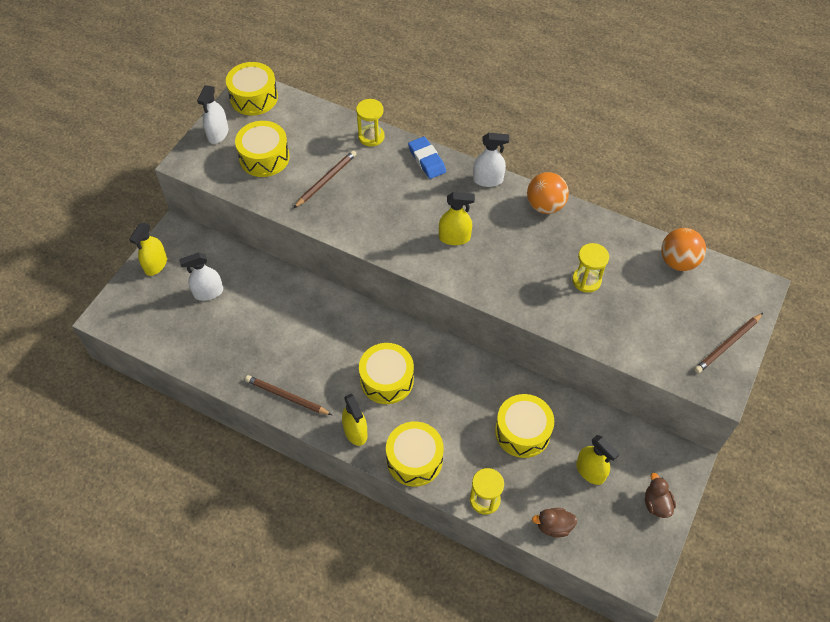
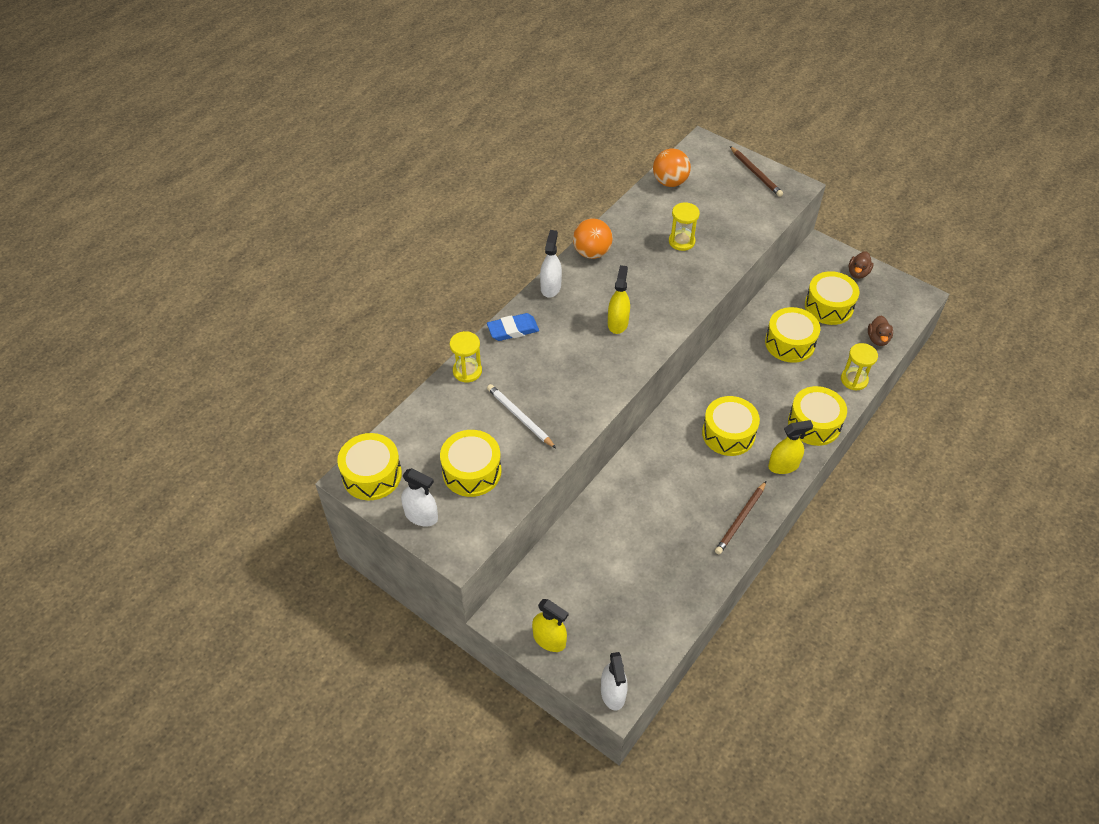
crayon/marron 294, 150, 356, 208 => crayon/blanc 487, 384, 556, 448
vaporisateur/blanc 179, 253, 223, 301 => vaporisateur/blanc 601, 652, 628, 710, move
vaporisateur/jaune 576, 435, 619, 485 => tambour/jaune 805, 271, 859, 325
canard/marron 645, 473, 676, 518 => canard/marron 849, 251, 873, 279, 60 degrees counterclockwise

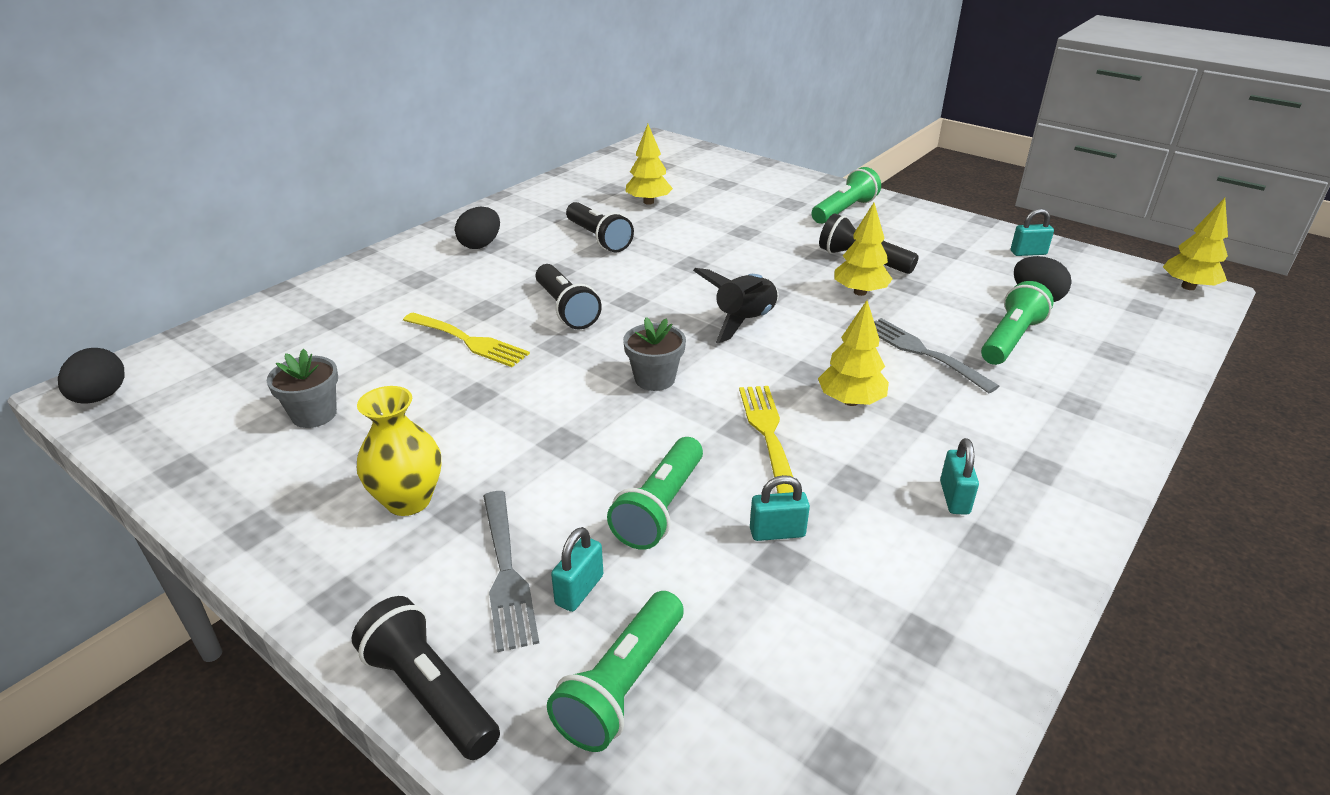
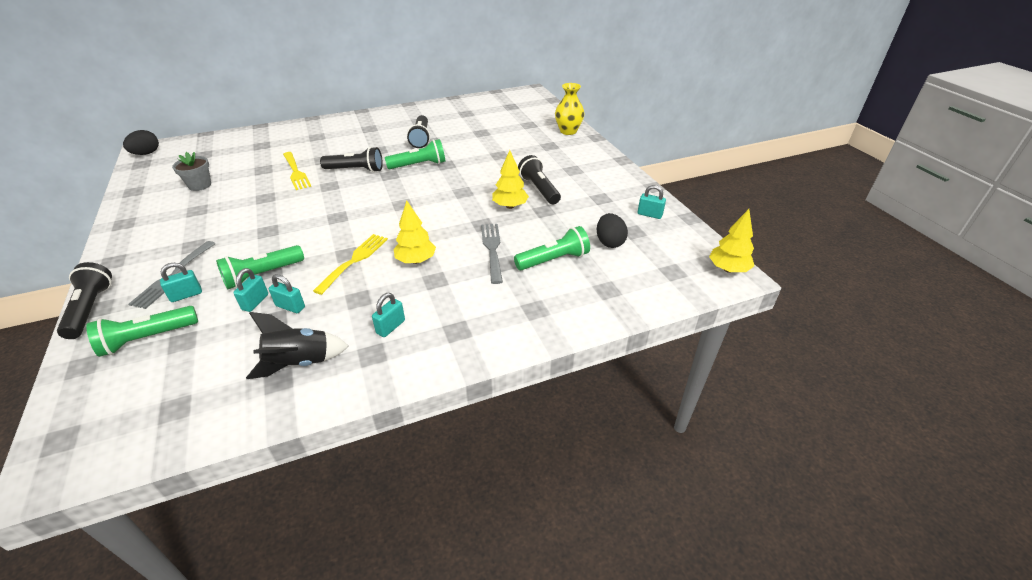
nothing => cadenas/turquoise 233, 268, 268, 312
fusée/noir 693, 268, 779, 343 => fusée/noir 246, 312, 348, 379, move
lampe de poche/noir 536, 264, 602, 330 => lampe de poche/noir 320, 147, 383, 172, 90 degrees counterclockwise
lampe de poche/vert 812, 167, 881, 224 => lampe de poche/vert 385, 139, 445, 169, move
vase/jaune 357, 386, 441, 516 => vase/jaune 555, 83, 584, 135, move
œuf/noir 455, 207, 500, 249 => nothing
pot de fleurs/gris 623, 317, 686, 391 => nothing
arbre/jaune 625, 124, 673, 205 => nothing

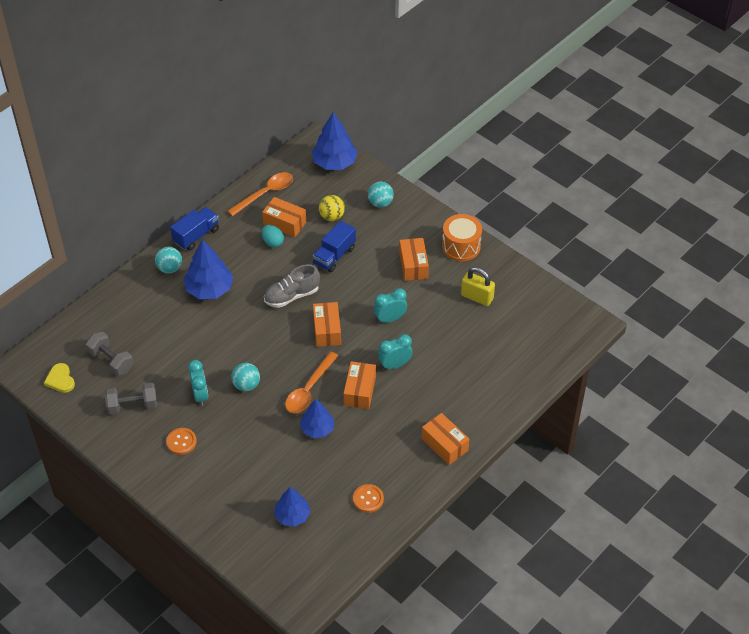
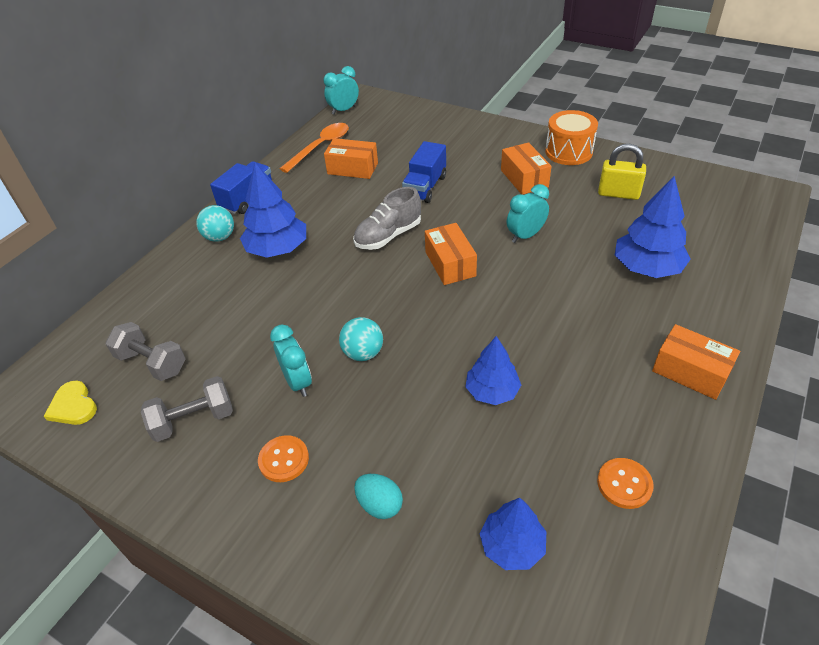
réveil/turquoise 378, 334, 413, 370 => réveil/turquoise 324, 66, 359, 115, move
œuf/turquoise 262, 225, 284, 247 => œuf/turquoise 354, 474, 403, 519, move
arbre/bleu 312, 112, 358, 170 => arbre/bleu 615, 176, 691, 278, move
cuillère/orange 285, 351, 338, 413 => nothing
balle/jaune 319, 195, 345, 221 => nothing
boîte/orange 344, 361, 376, 409 => nothing
balle/turquoise 368, 182, 394, 208 => nothing

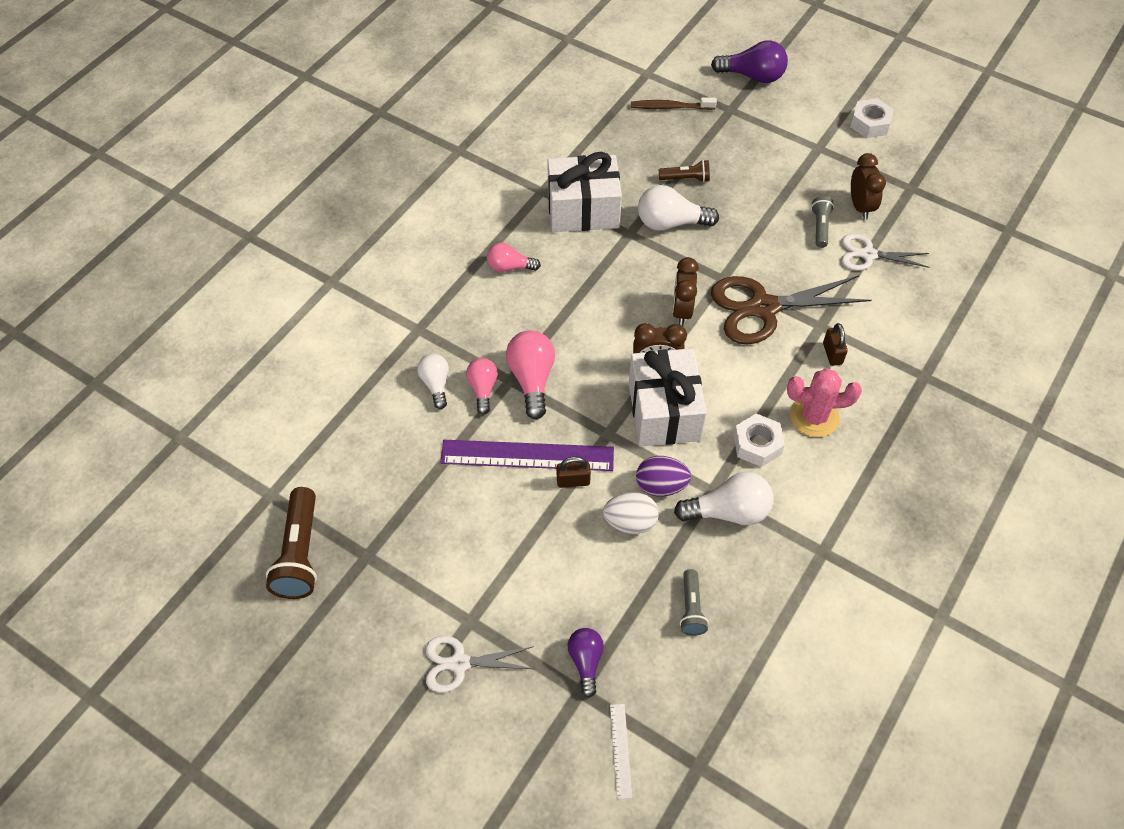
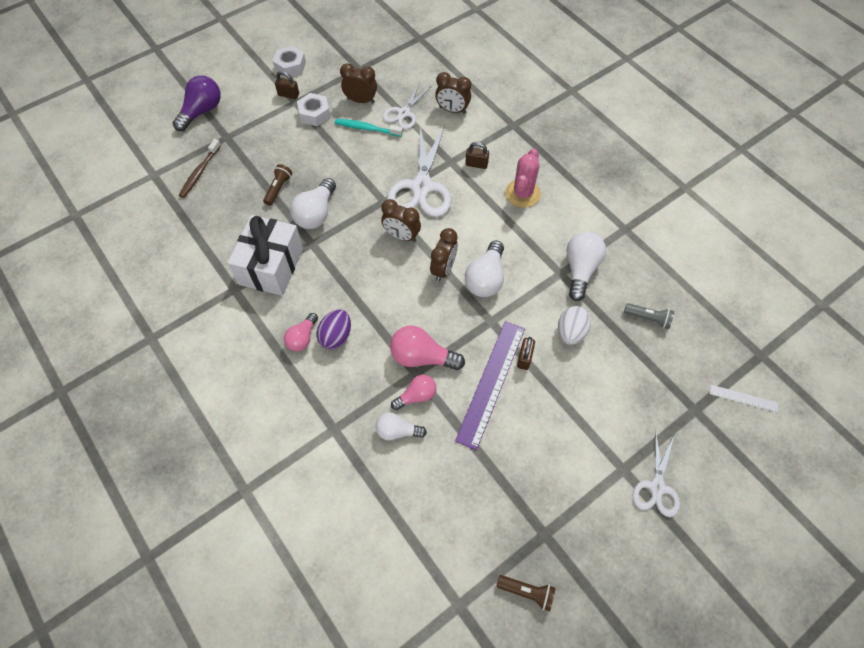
nothing => cadenas/marron 275, 71, 299, 99
écrou/blanc 734, 413, 785, 467 => écrou/blanc 297, 93, 331, 126, move
œuf/violet 636, 456, 691, 497 => œuf/violet 317, 310, 351, 350, move
lampe de poche/gris 811, 196, 834, 248 => brosse à dents/turquoise 335, 119, 403, 137
ciseaux/marron 711, 275, 872, 344 => ciseaux/blanc 387, 125, 451, 217
ampoule/rose 466, 358, 498, 415 => ampoule/rose 391, 375, 437, 410, 135 degrees clockwise
nothing => réveil/marron 435, 72, 471, 114
cadeau/blanc 629, 348, 707, 447 => ampoule/blanc 465, 240, 504, 297
lampe de poche/marron 266, 487, 317, 599 => lampe de poche/marron 496, 575, 556, 611, x0.56
ampoule/violet 568, 628, 604, 698 => nothing

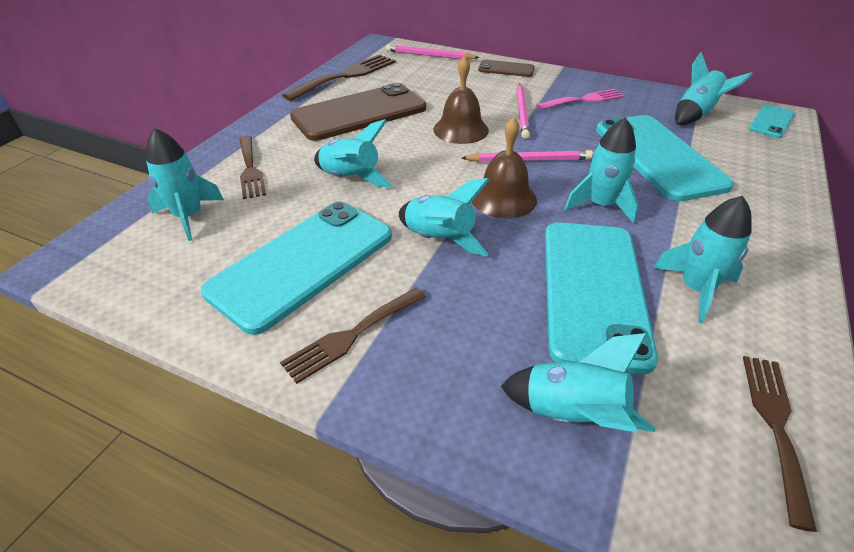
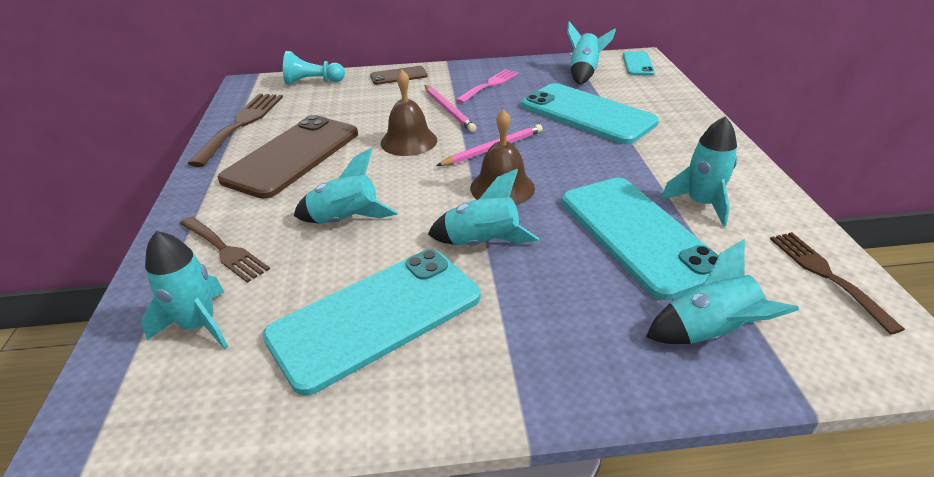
téléphone/turquoise 201, 201, 392, 335 => téléphone/turquoise 263, 249, 480, 396, 45 degrees clockwise
crayon/rose 386, 44, 479, 60 => pion/turquoise 283, 51, 345, 85
fourchette/marron 280, 287, 426, 384 => nothing
fusée/turquoise 564, 118, 639, 223 => nothing

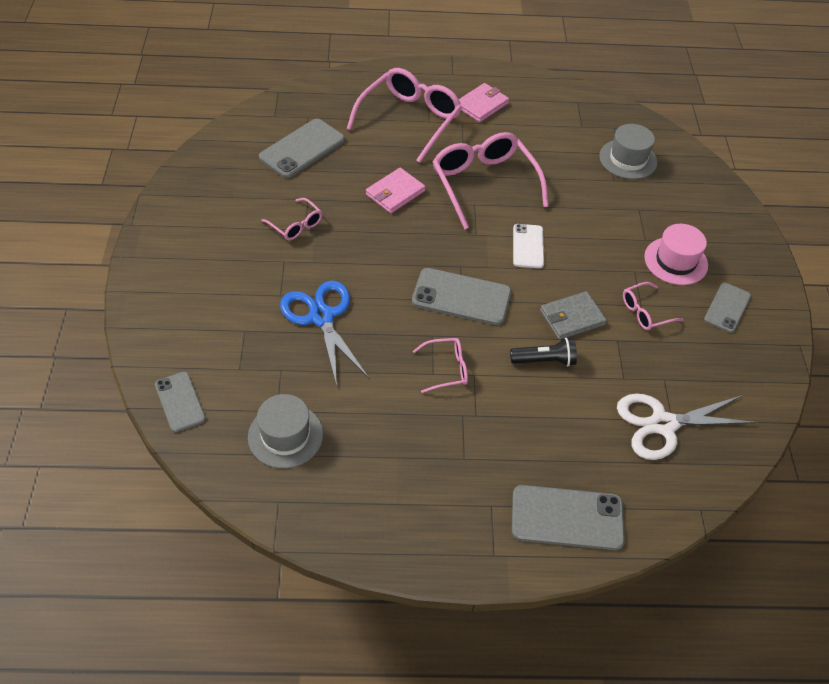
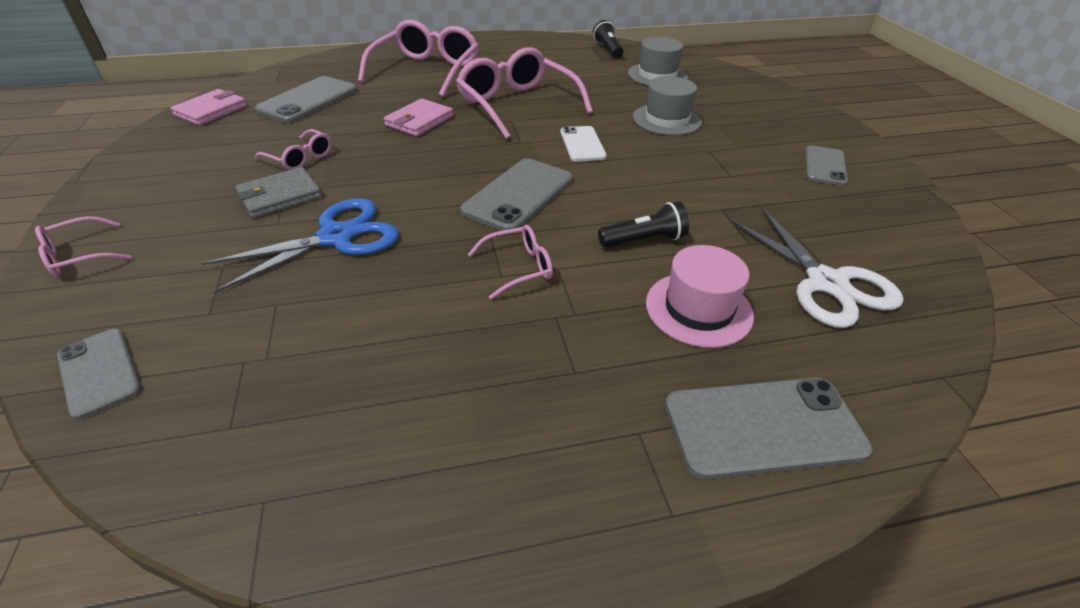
lunettes/rose 623, 282, 683, 330 => lunettes/rose 35, 216, 132, 277, move
portefeuille/rose 459, 83, 509, 122 => portefeuille/rose 170, 89, 247, 126, move
ciseaux/bleu 280, 281, 369, 386 => ciseaux/bleu 202, 198, 399, 293, 90 degrees clockwise
portefeuille/gris 540, 291, 607, 340 => portefeuille/gris 235, 167, 322, 218, move
téléphone/gris 412, 268, 511, 325 => téléphone/gris 460, 158, 572, 231, 60 degrees counterclockwise
nothing => lampe de poche/noir 593, 20, 624, 58
chapeau/gris 248, 394, 323, 468 => chapeau/gris 633, 76, 702, 135, move
chapeau/rose 644, 224, 708, 285 => chapeau/rose 646, 245, 754, 348, move
ciseaux/blanc 617, 394, 757, 460 => ciseaux/blanc 728, 207, 904, 328, 90 degrees counterclockwise

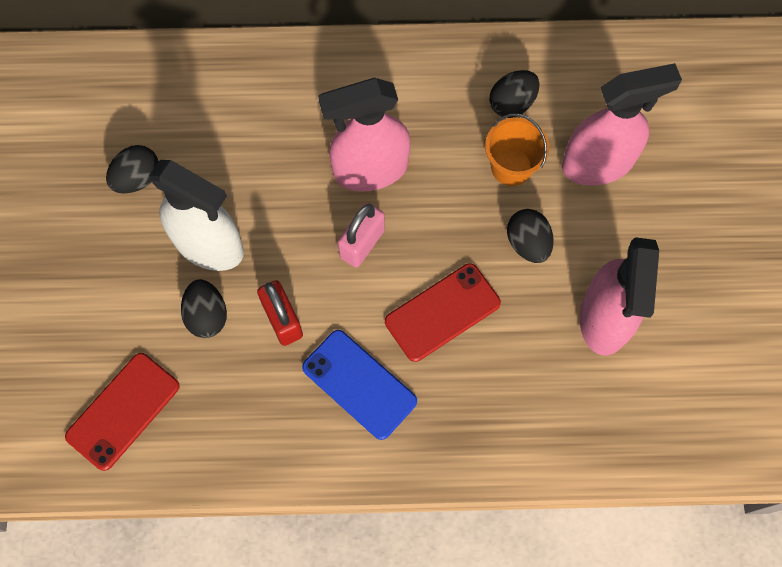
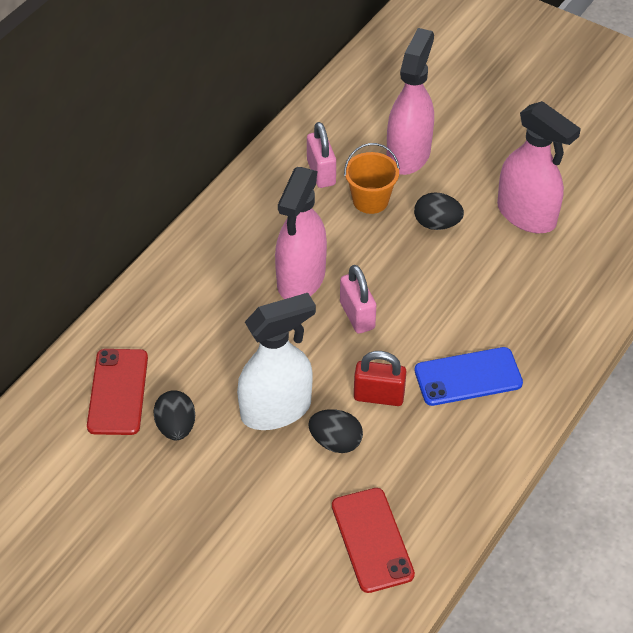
téléphone/rouge 385, 263, 501, 362 => téléphone/rouge 87, 349, 148, 435, move
œuf/noir 490, 70, 540, 118 => cadenas/rose 307, 122, 336, 188

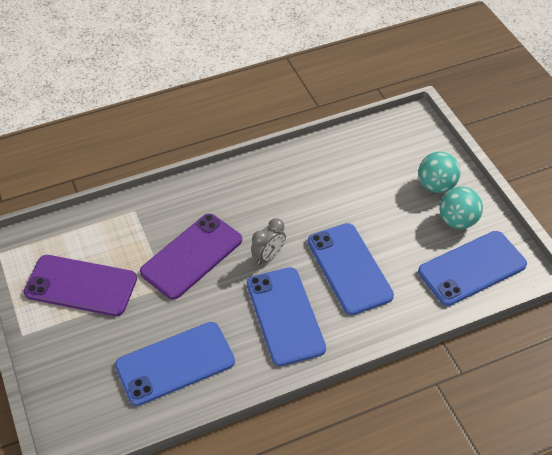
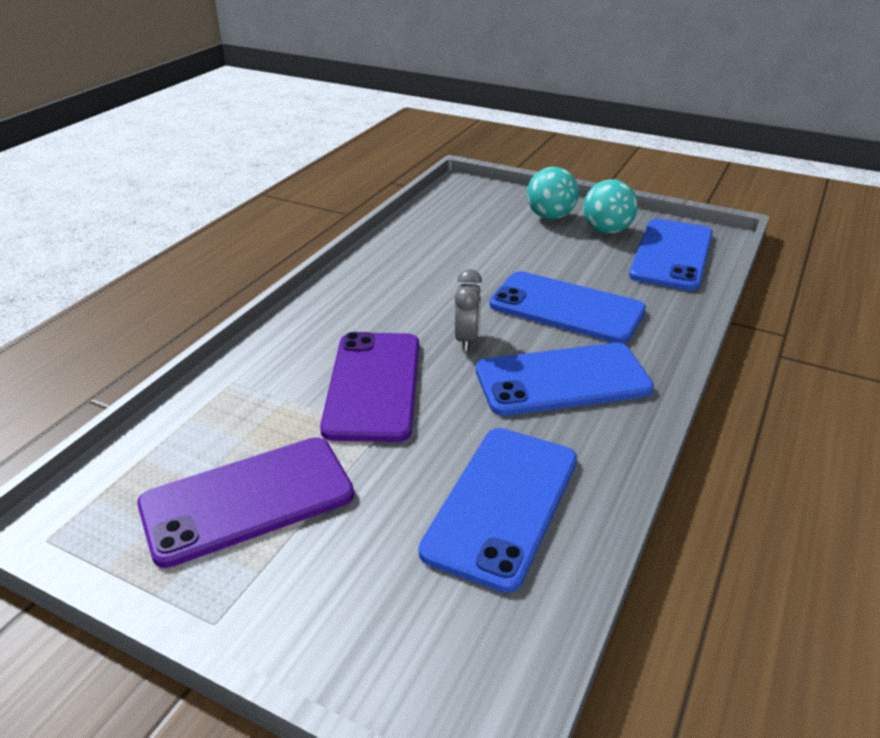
téléphone/bleu 247, 267, 326, 366 => téléphone/bleu 476, 343, 654, 416, 45 degrees counterclockwise

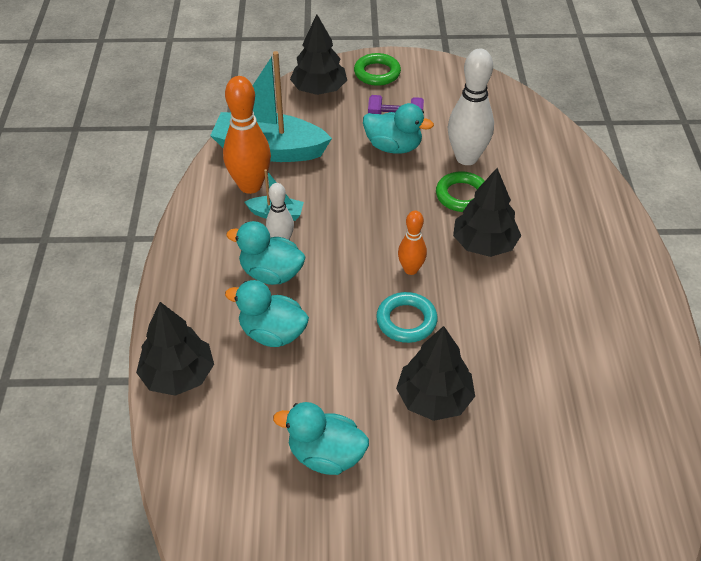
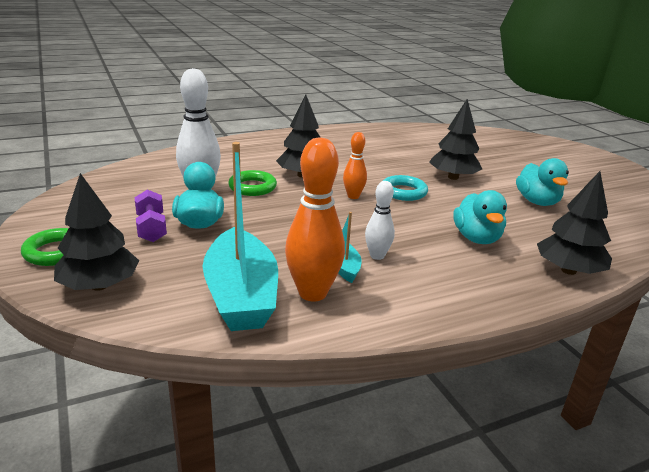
canard/turquoise 226, 221, 306, 285 => nothing

